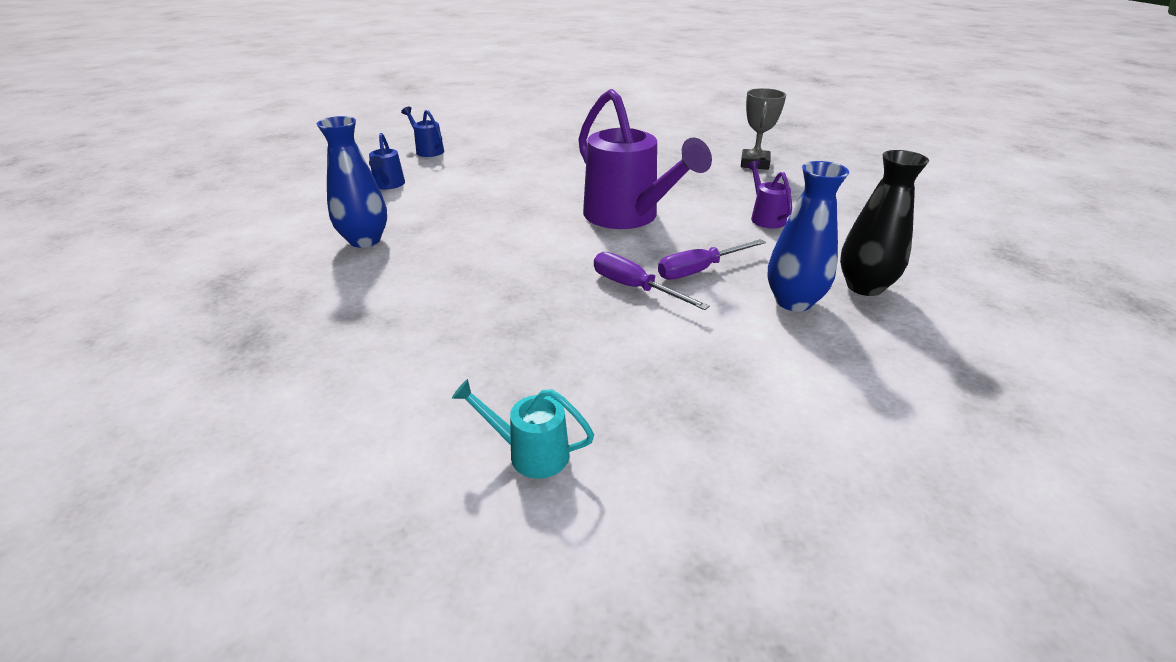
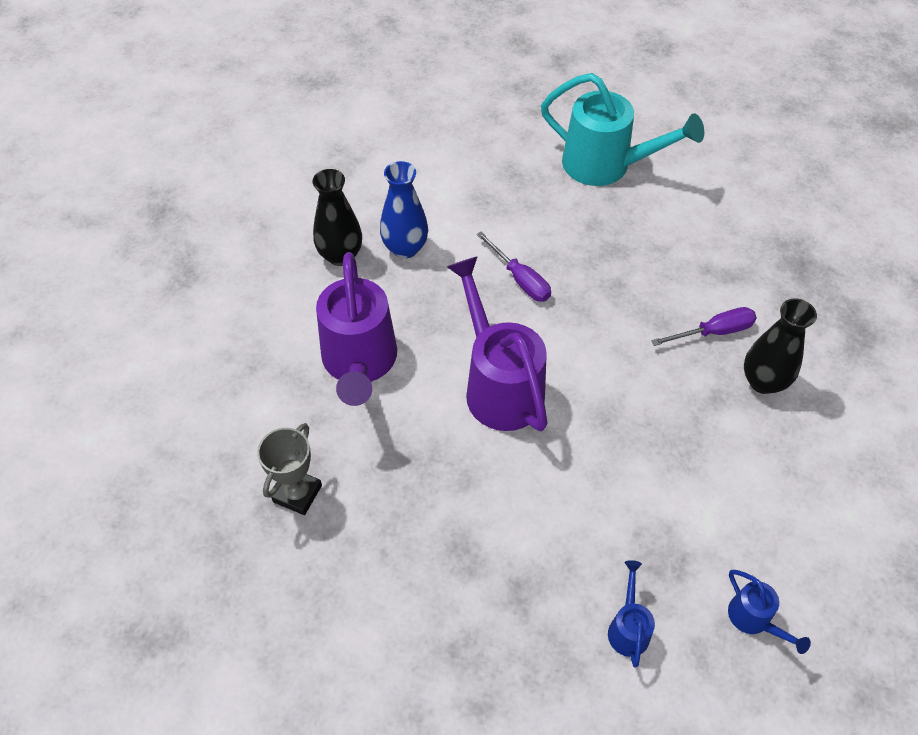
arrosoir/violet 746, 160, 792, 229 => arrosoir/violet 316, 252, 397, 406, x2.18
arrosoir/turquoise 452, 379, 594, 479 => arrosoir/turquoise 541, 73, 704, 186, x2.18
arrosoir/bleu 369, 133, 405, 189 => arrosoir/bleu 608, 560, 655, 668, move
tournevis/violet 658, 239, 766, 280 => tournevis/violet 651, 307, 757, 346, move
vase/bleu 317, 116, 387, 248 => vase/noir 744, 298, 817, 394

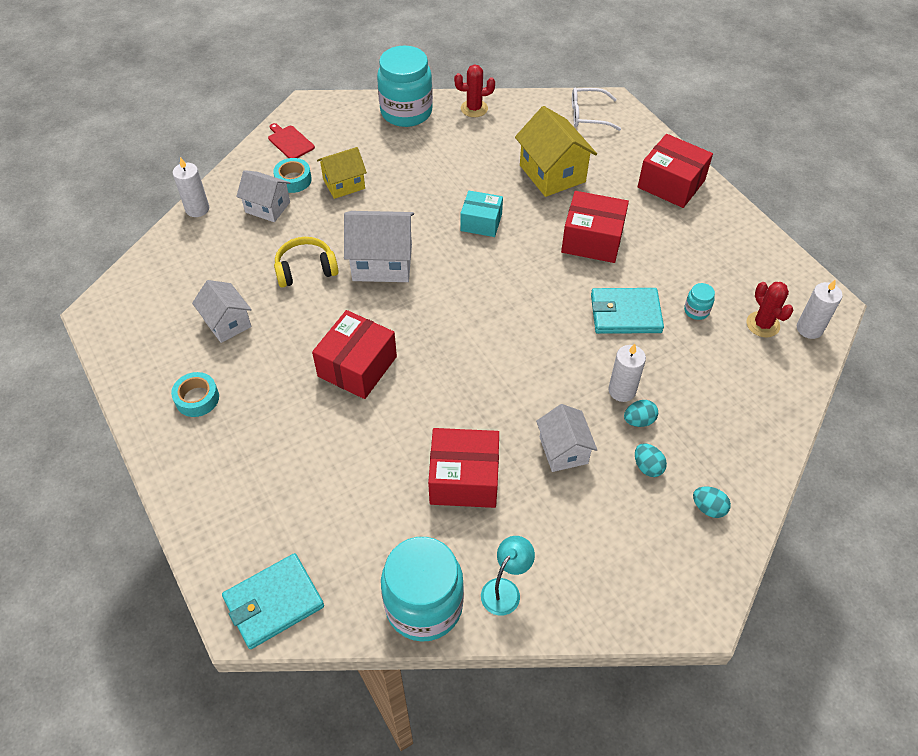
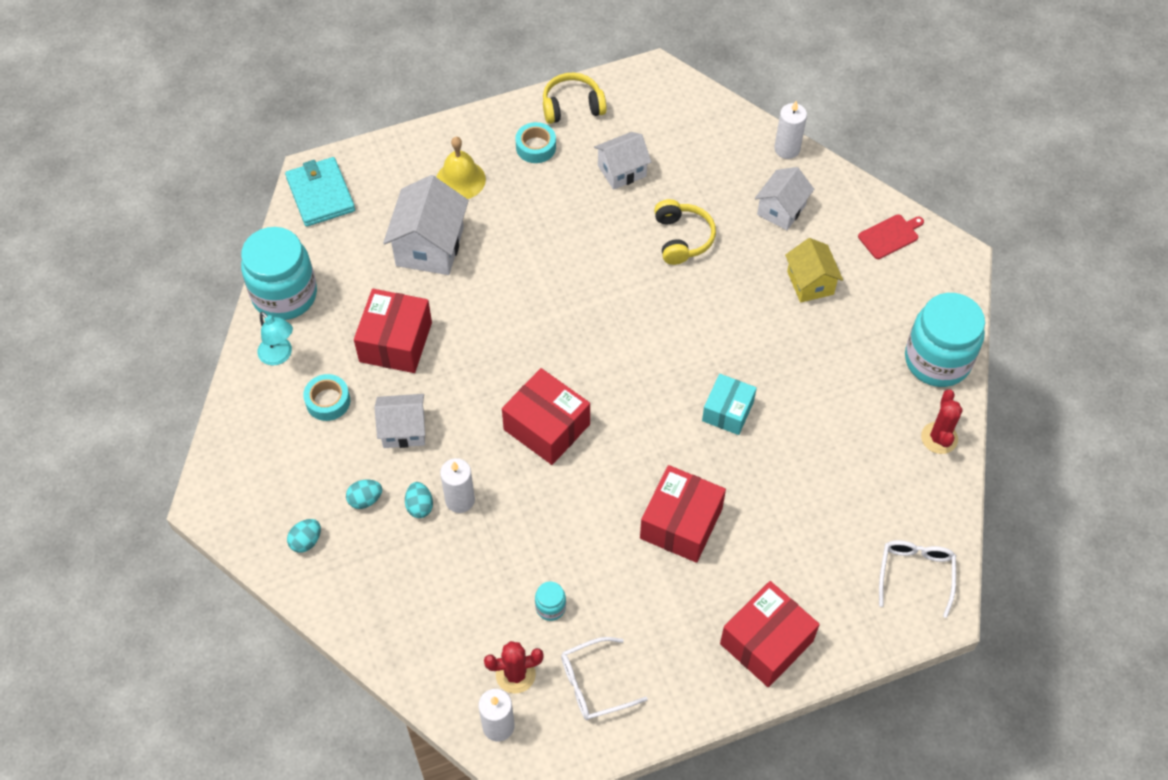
ruban adhésif/turquoise 273, 158, 312, 193 => ruban adhésif/turquoise 303, 374, 350, 421, move
maison/blanc 344, 211, 414, 282 => maison/blanc 383, 175, 469, 275, move
nothing => cloche/jaune 437, 137, 486, 199
boîte/rouge 312, 310, 397, 399 => boîte/rouge 502, 368, 590, 465, move
nothing => casque audio/jaune 543, 72, 607, 124
nothing => lunettes/blanc 561, 637, 648, 720
maison/jaune 515, 106, 597, 197 => nothing
portefeuille/turquoise 591, 288, 664, 334 => nothing

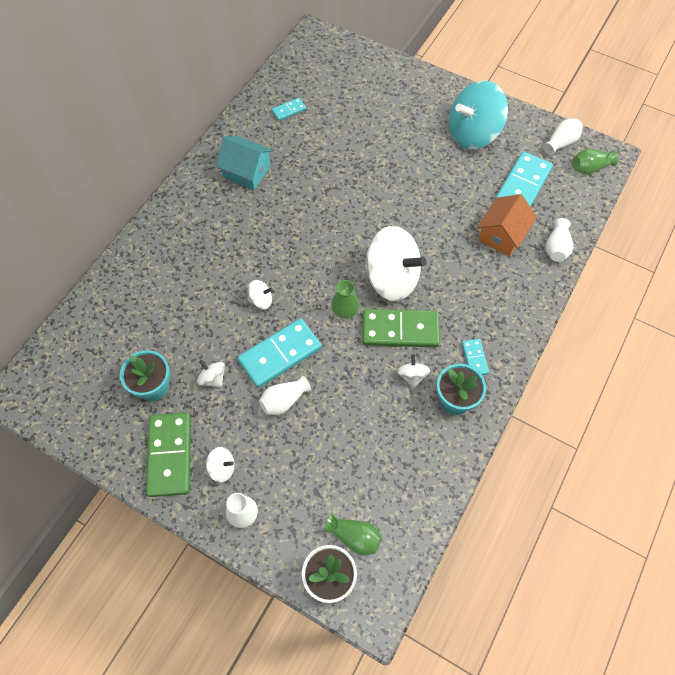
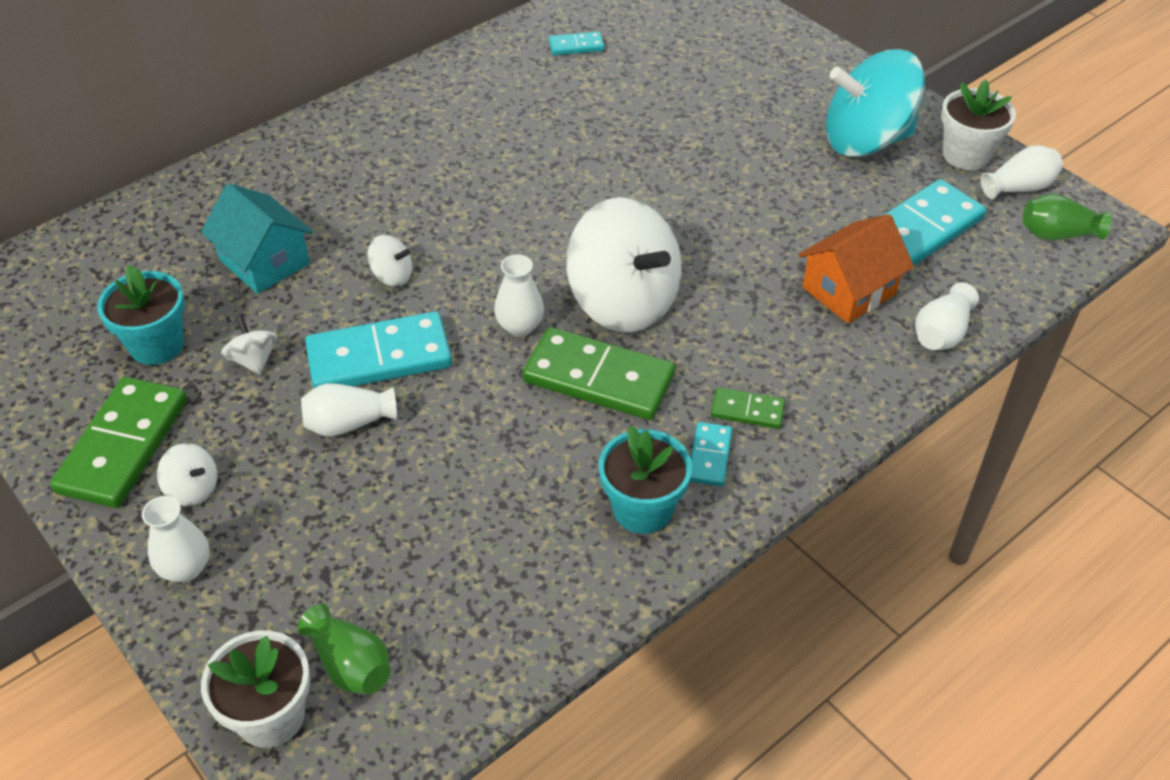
maison/turquoise 216, 136, 273, 190 => maison/turquoise 201, 183, 313, 294, move
vase/vert 331, 280, 359, 318 => vase/blanc 494, 255, 544, 336
nothing => domino/vert 711, 387, 785, 429
nothing => pot de fleurs/blanc 941, 80, 1016, 170
toupie/blanc 397, 354, 430, 388 => nothing

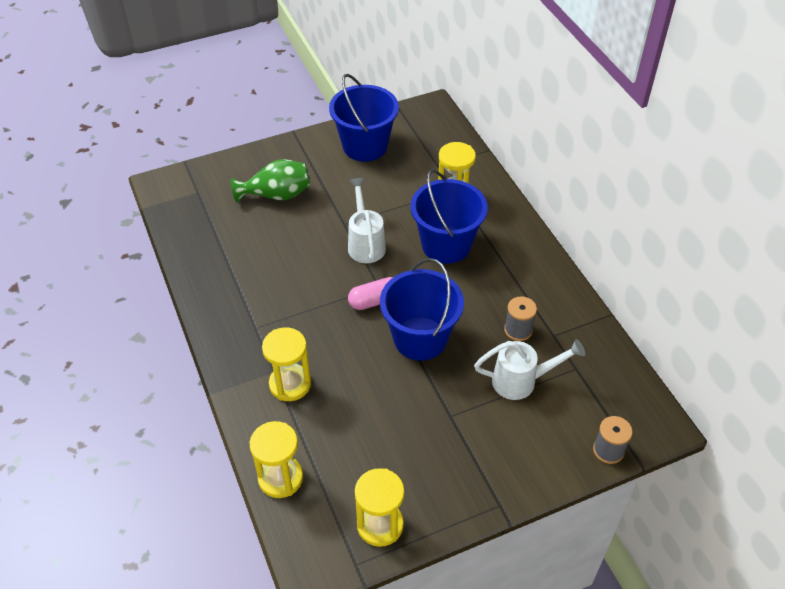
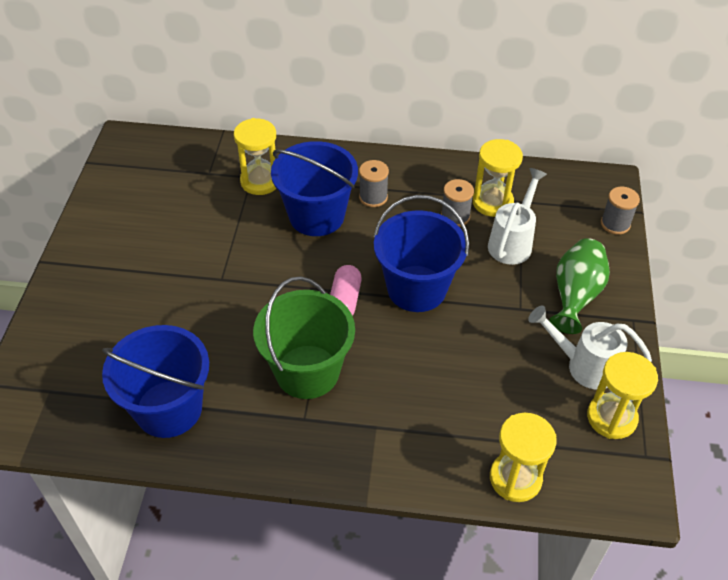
seau/bleu 329, 74, 399, 161 => seau/bleu 102, 325, 209, 438, move
nothing => seau/vert 253, 276, 355, 399
nothing => bobine/gris 359, 160, 389, 207
sablier/jaune 262, 327, 311, 401 => sablier/jaune 473, 139, 523, 217, move
arrosoir/blanc 348, 178, 386, 263 => arrosoir/blanc 528, 306, 652, 390, move
vase/vert 231, 159, 310, 203 => vase/vert 549, 238, 610, 334, move

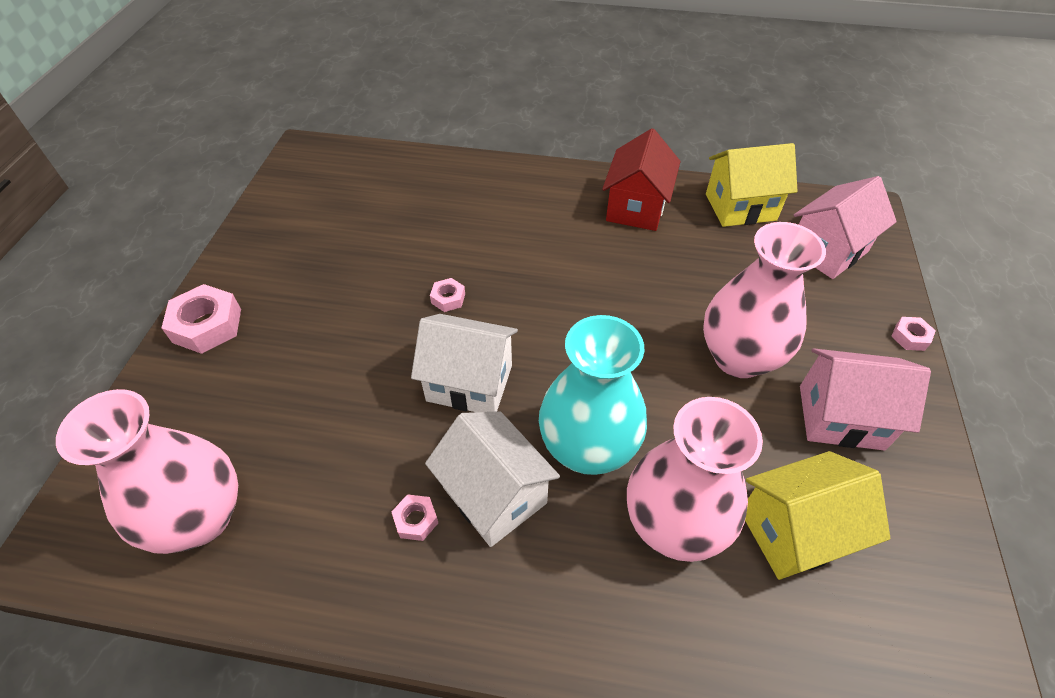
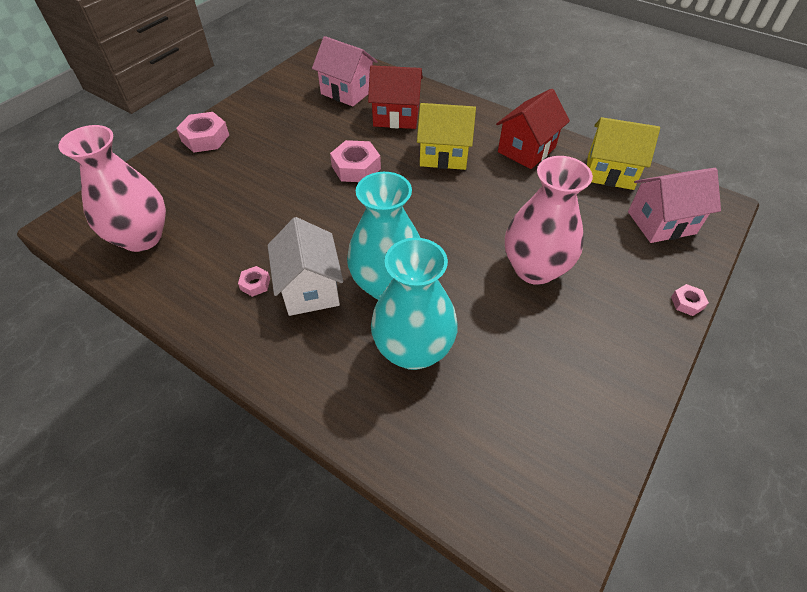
maison/rose 800, 348, 931, 451 => maison/rose 312, 36, 378, 107, move
écrou/rose 430, 278, 465, 312 => écrou/rose 330, 140, 381, 182, x1.92
nothing => maison/rouge 368, 65, 423, 129
vase/rose 627, 397, 763, 562 => vase/turquoise 371, 238, 458, 370
maison/jaune 745, 451, 890, 580 => maison/jaune 417, 103, 476, 170, move
maison/blanc 411, 314, 518, 412 => nothing

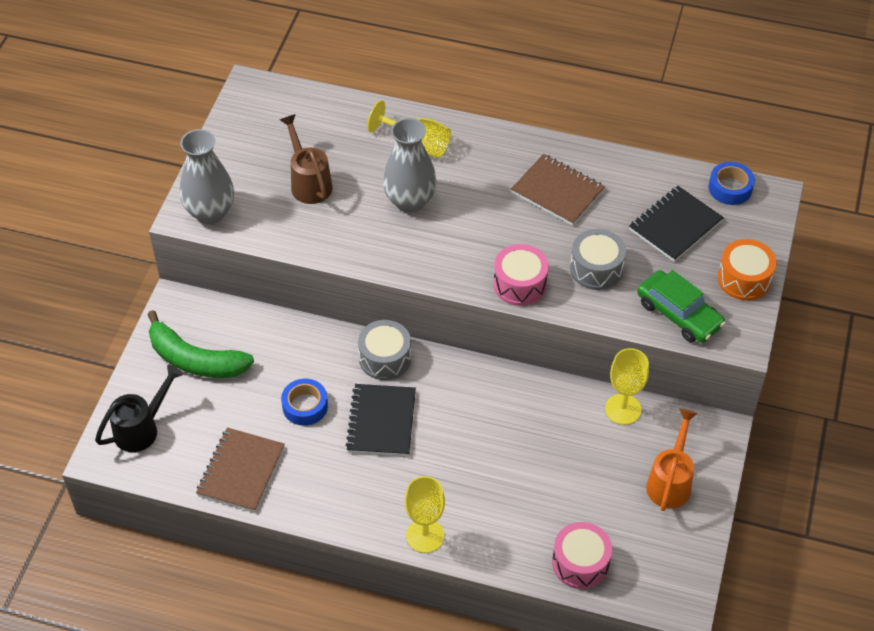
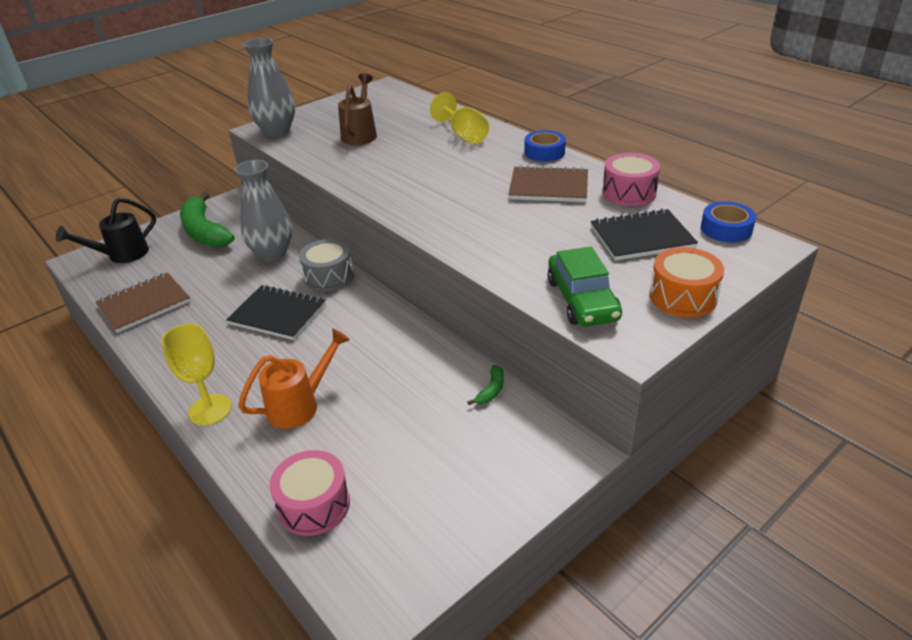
arrosoir/noir 95, 365, 183, 452 => arrosoir/noir 56, 197, 156, 263, 150 degrees clockwise
carnet/noir 345, 384, 416, 456 => carnet/noir 226, 285, 326, 340, 75 degrees clockwise
vase/gris 383, 118, 437, 213 => vase/gris 235, 160, 292, 261, move
arrosoir/orange 646, 409, 698, 511 => arrosoir/orange 238, 329, 350, 429, move
verre à pied/jaune 605, 348, 649, 425 => banane/vert 467, 365, 504, 405
carnet/marron 511, 154, 605, 226 => carnet/marron 508, 165, 588, 202, 60 degrees counterclockwise
ruban adhésif/bleu 281, 379, 328, 426 => ruban adhésif/bleu 524, 130, 566, 162, move
tambour/rose 493, 244, 549, 306 => tambour/rose 602, 153, 660, 206, move
tambour/gris 570, 229, 626, 290 => nothing

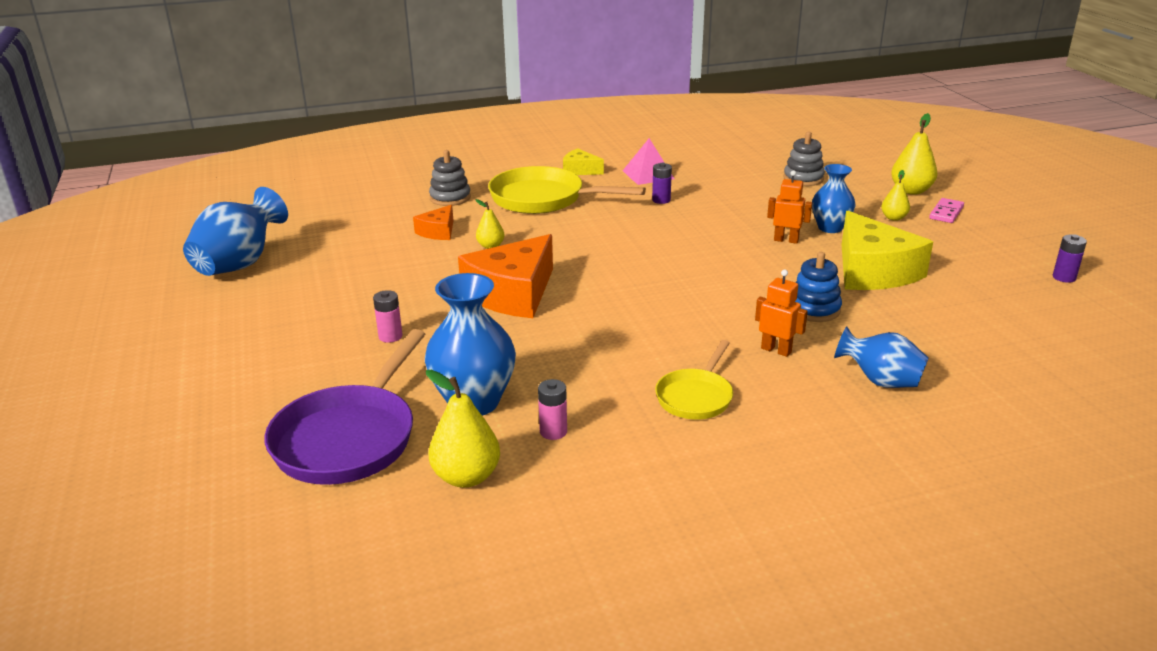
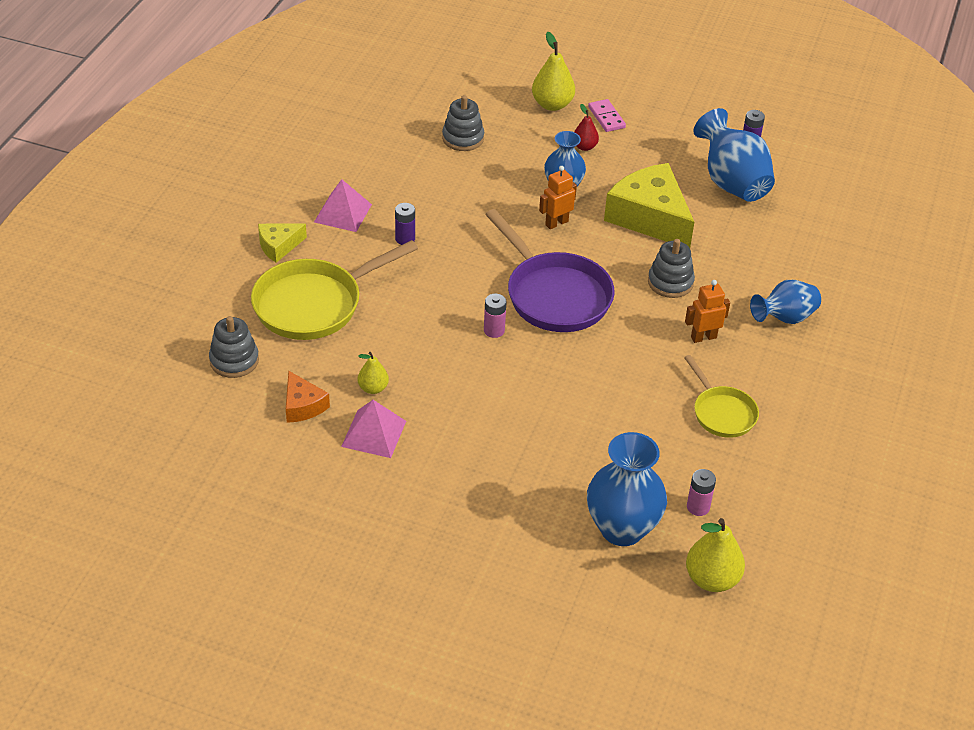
nothing => pyramide/rose 341, 400, 406, 458
pile/rose 373, 290, 403, 343 => pile/rose 484, 294, 507, 338, move
poêle/violet 264, 329, 425, 485 => poêle/violet 485, 209, 615, 332, move
poire/jaune 881, 170, 910, 221 => poire/rouge 574, 104, 599, 151
fromage/jaune 841, 211, 933, 290 => fromage/jaune 604, 163, 694, 248, 150 degrees counterclockwise
jouet à empiler/bleu 795, 252, 842, 322 => jouet à empiler/gris 648, 239, 695, 298
vase/bleu 183, 187, 288, 276 => vase/bleu 693, 108, 775, 202, move
fromage/orange 458, 234, 553, 318 => nothing

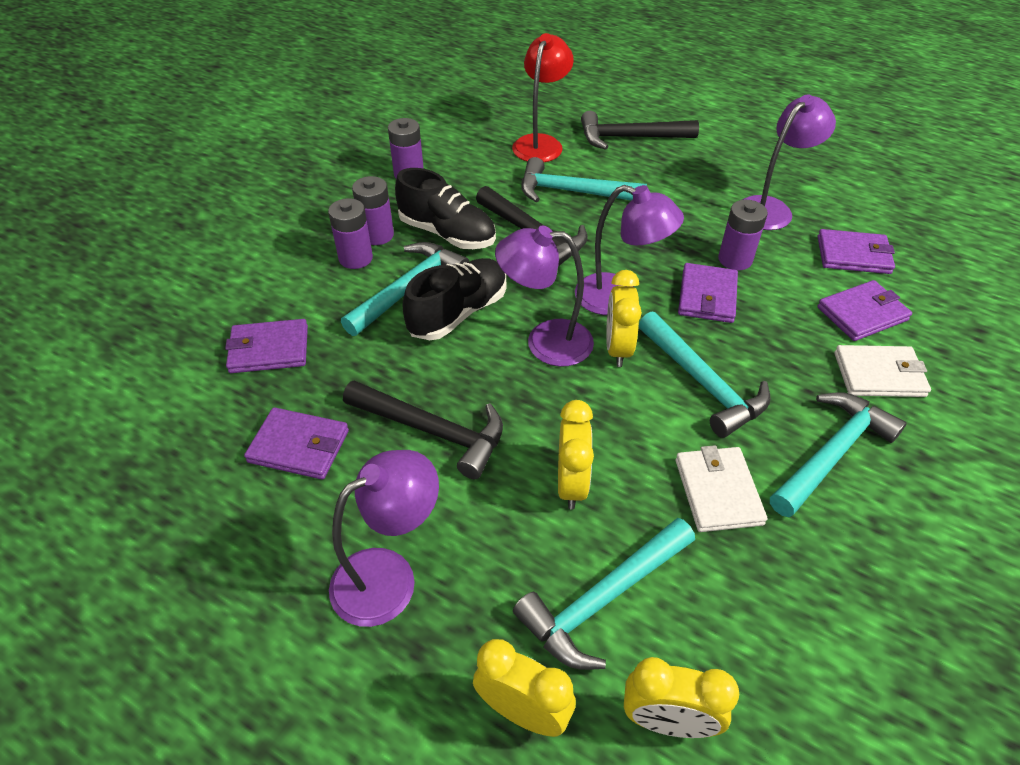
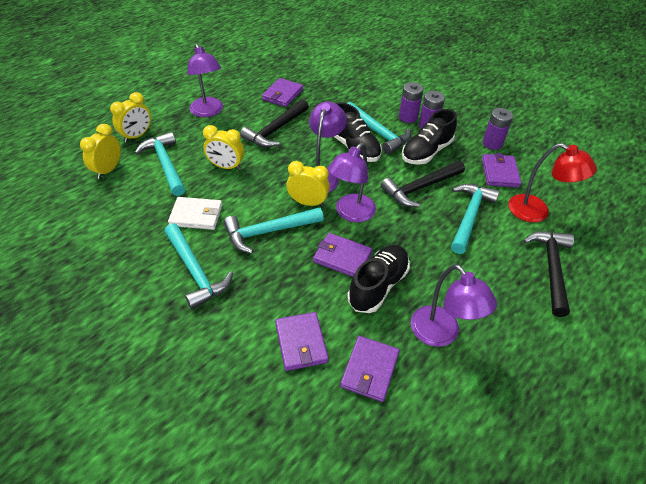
pile/violet 718, 200, 768, 270 => chaussure/noir 347, 245, 410, 313
portefeuille/violet 225, 319, 308, 373 => portefeuille/violet 482, 153, 522, 188, move
portefeuille/blanc 834, 345, 931, 397 => nothing

